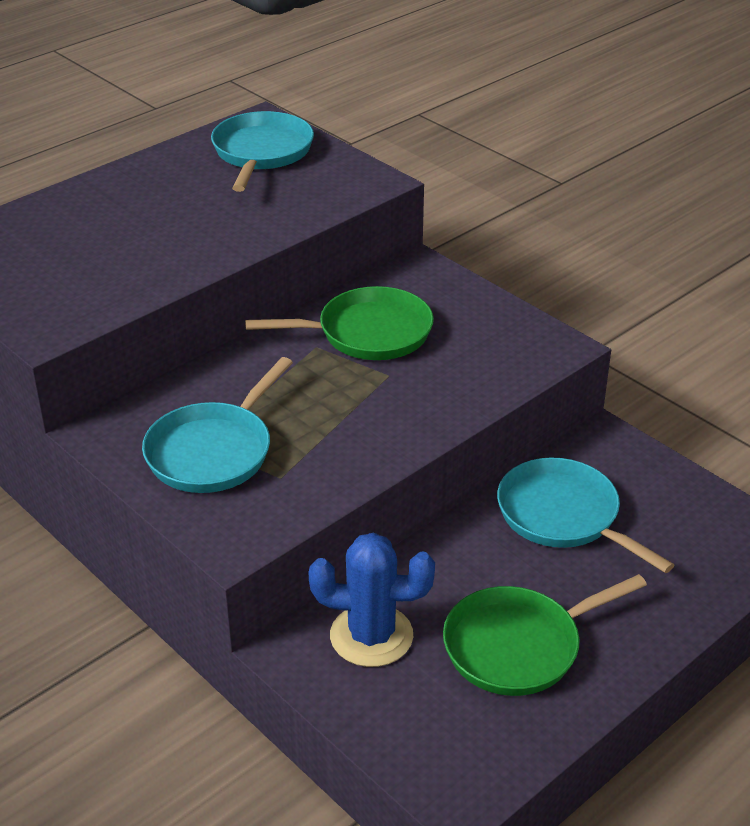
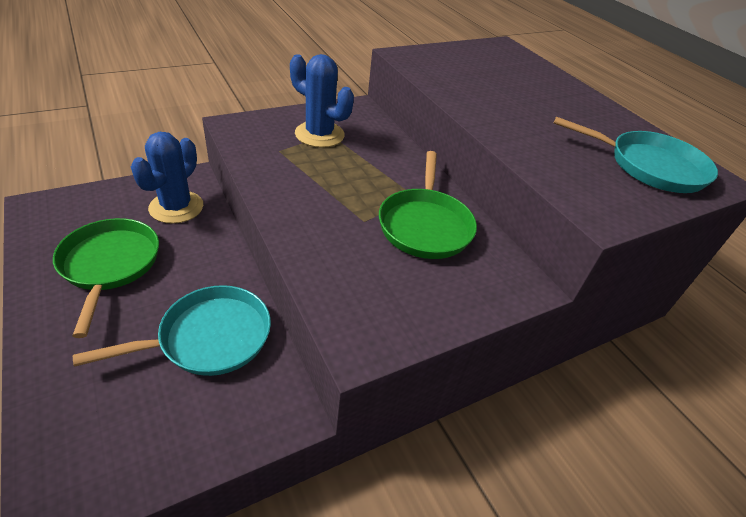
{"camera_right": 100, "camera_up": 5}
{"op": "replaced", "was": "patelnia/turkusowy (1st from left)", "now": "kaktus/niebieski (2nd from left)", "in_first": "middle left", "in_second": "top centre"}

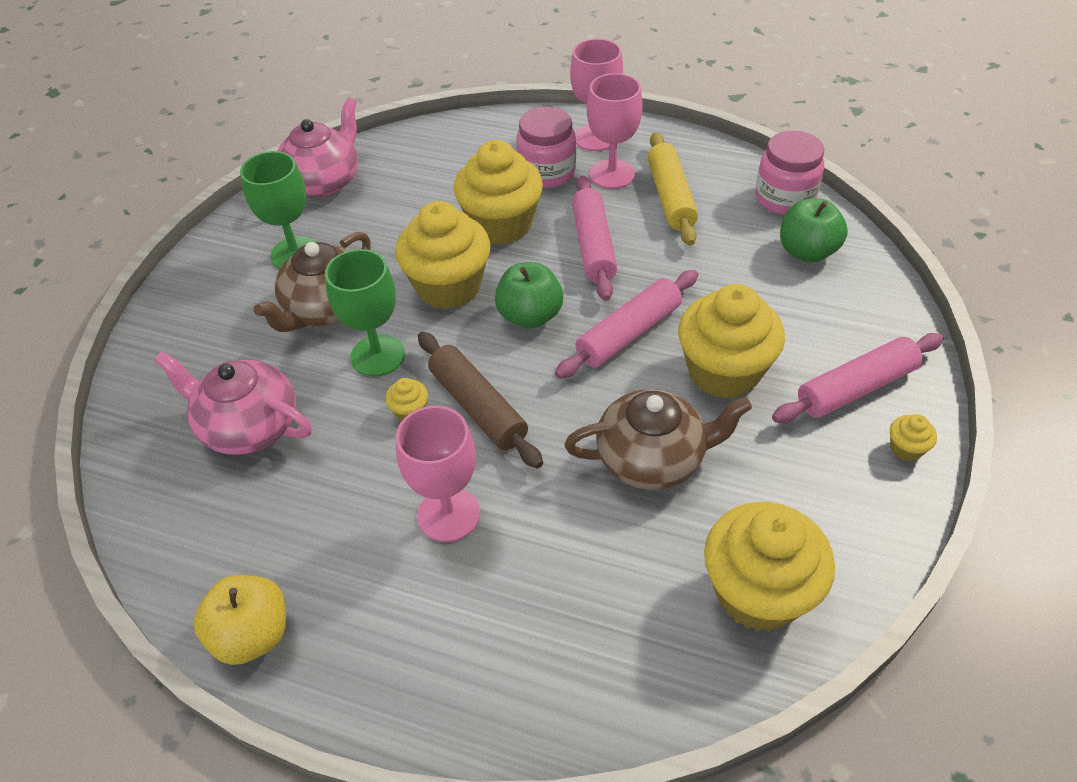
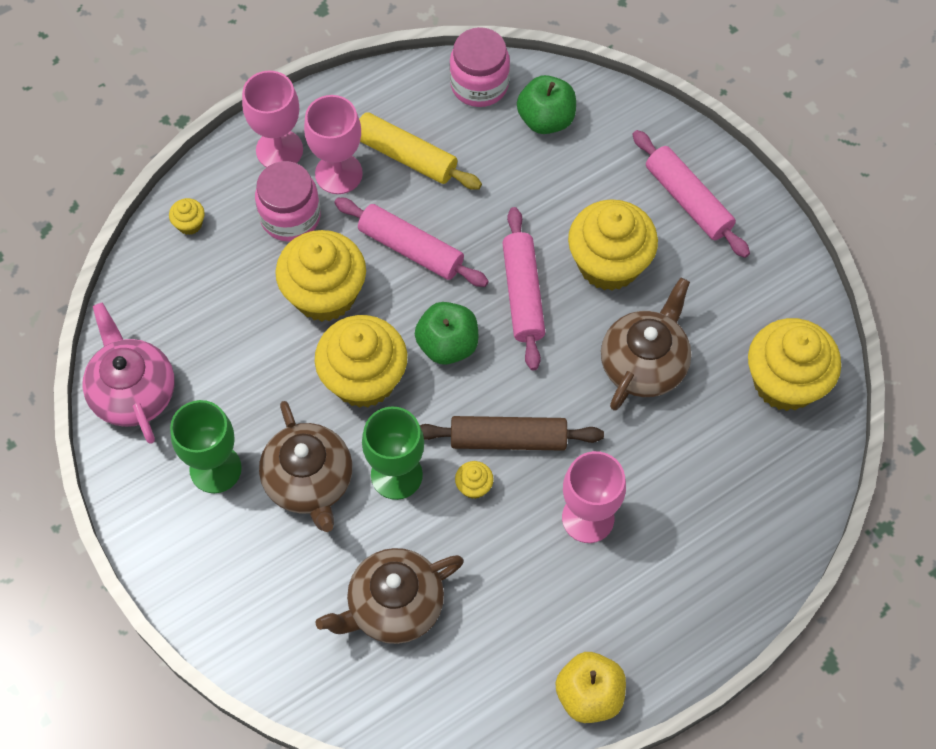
{"camera_right": -55, "camera_up": 15}
{"op": "moved", "was": "muffinka/żółty (6th from left in the first image)", "now": "muffinka/żółty (1st from left)", "in_first": "middle right", "in_second": "top left"}
{"op": "recoloured", "was": "imbryk/różowy (1st from left)", "now": "imbryk/brązowy (2nd from left)", "in_first": "middle left", "in_second": "bottom centre"}
{"op": "turned", "was": "wałek do ciasta/różowy (3rd from left)", "in_first": "middle right", "in_second": "top right", "clockwise": -45}

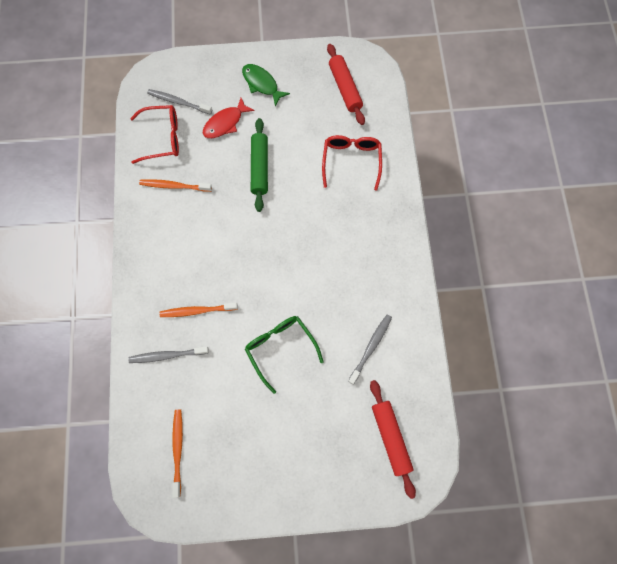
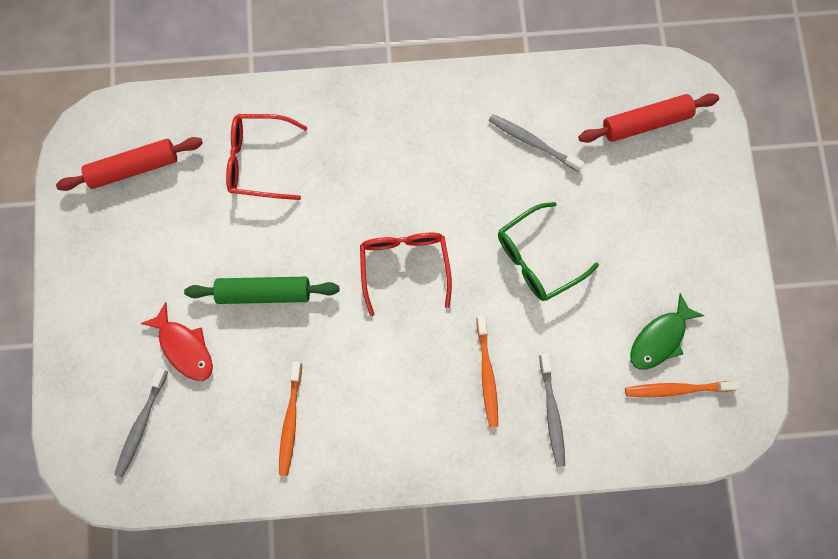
{"camera_right": -90, "camera_up": 5}
{"op": "moved", "was": "okulary/czerwony (1st from left in the first image)", "now": "okulary/czerwony (2nd from left)", "in_first": "top left", "in_second": "centre"}
{"op": "moved", "was": "ryba/zielony", "in_first": "top centre", "in_second": "middle right"}

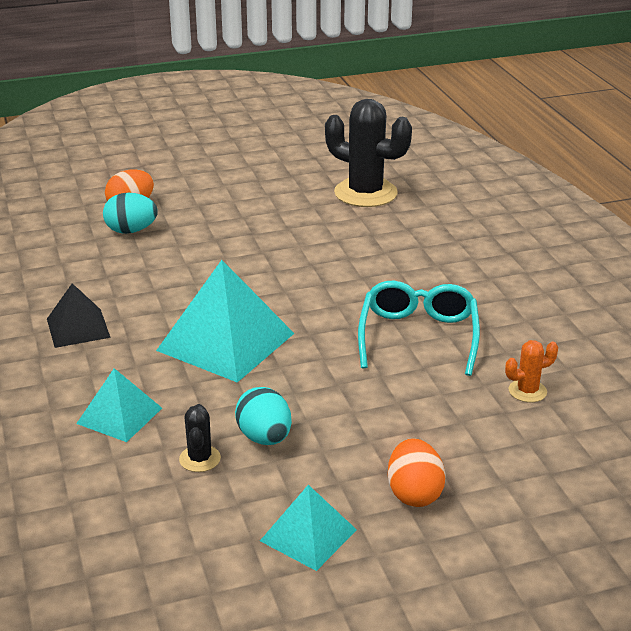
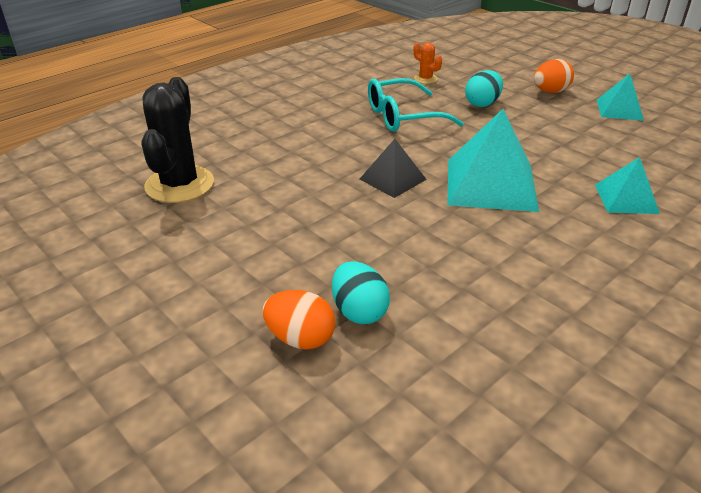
{"camera_right": -115, "camera_up": 5}
{"op": "moved", "was": "piramida/czarny", "in_first": "middle left", "in_second": "centre"}
{"op": "moved", "was": "jajko/turkusowy (2nd from left)", "in_first": "centre", "in_second": "top right"}
{"op": "removed", "was": "kaktus/czarny (1st from left)", "in_first": "bottom left"}

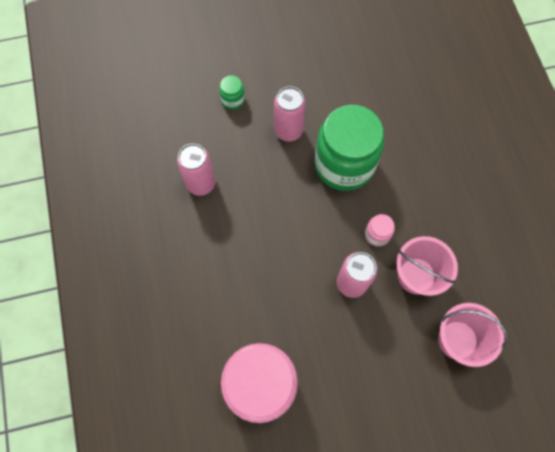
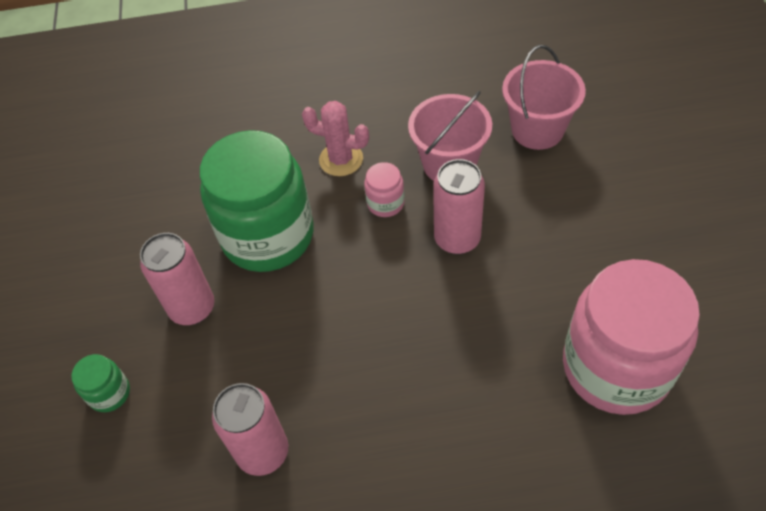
{"camera_right": -80, "camera_up": -15}
{"op": "added", "now": "kaktus/różowy", "in_second": "top centre"}

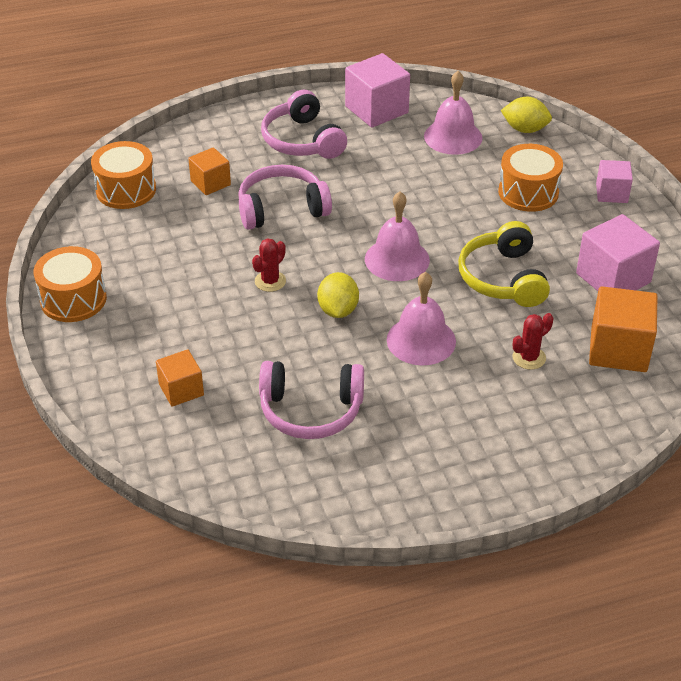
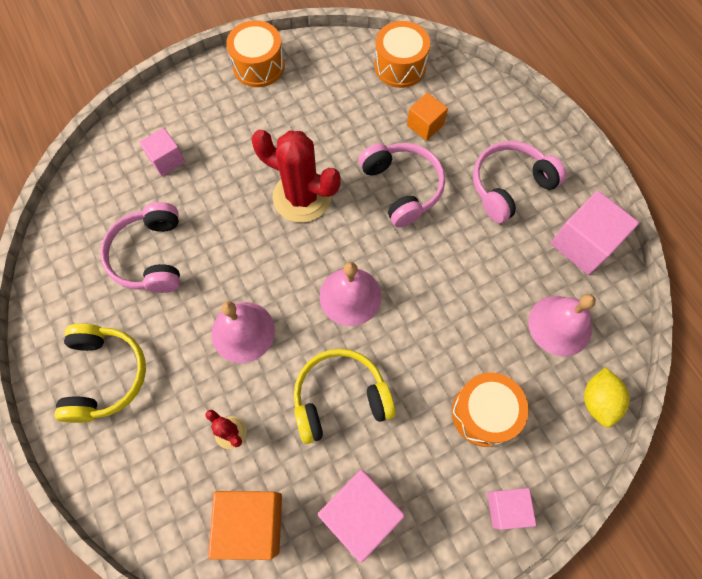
{"camera_right": 80, "camera_up": 25}
{"op": "added", "now": "słuchawki/żółty (1st from left)", "in_second": "middle left"}
{"op": "recoloured", "was": "sześcian/pomarańczowy (1st from left)", "now": "sześcian/różowy (1st from left)", "in_first": "middle left", "in_second": "top left"}
{"op": "resized", "was": "kaktus/czerwony (1st from left in the first image)", "in_first": "centre", "in_second": "top centre", "ratio": 2.12}
{"op": "removed", "was": "cytryna/żółty (1st from left)", "in_first": "centre"}

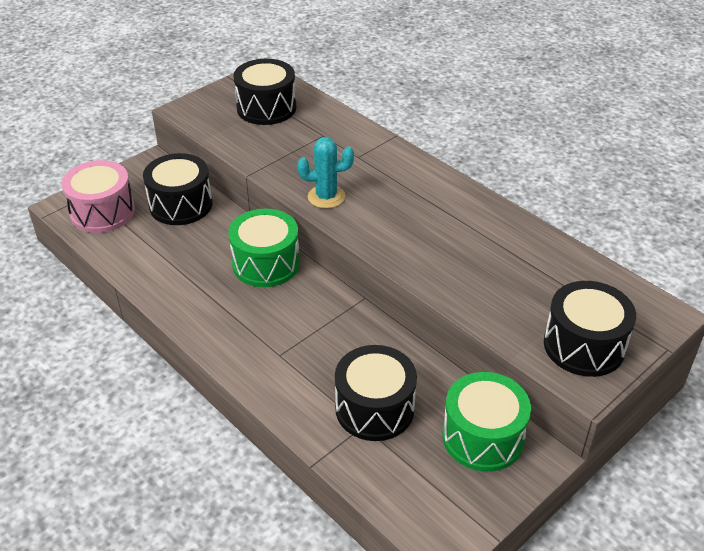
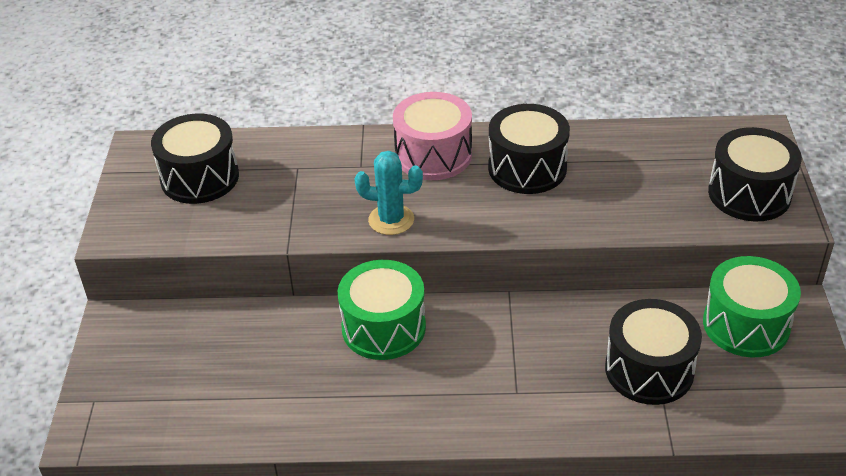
{"camera_right": -45, "camera_up": 0}
{"op": "turned", "was": "kaktus/turkusowy", "in_first": "top centre", "in_second": "centre", "clockwise": 60}
{"op": "moved", "was": "bęben/różowy", "in_first": "middle left", "in_second": "top centre"}
{"op": "moved", "was": "bęben/czarny (1st from left in the first image)", "now": "bęben/czarny (2nd from left)", "in_first": "middle left", "in_second": "top centre"}

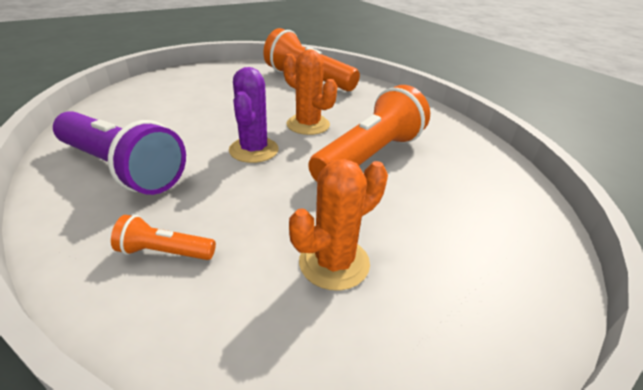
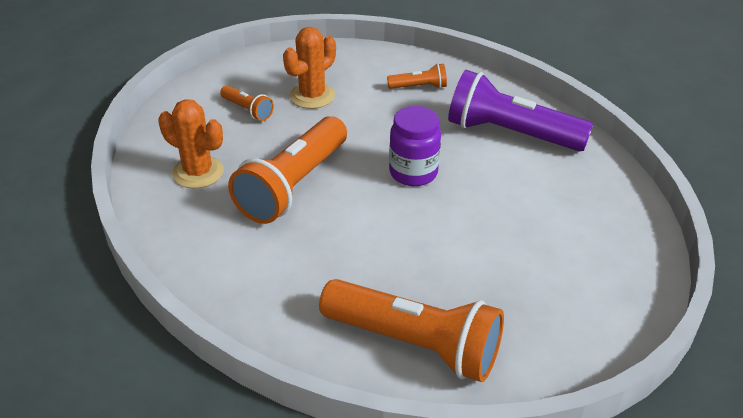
{"camera_right": 170, "camera_up": 5}
{"op": "moved", "was": "kaktus/pomarańczowy (1st from left)", "in_first": "top centre", "in_second": "middle left"}
{"op": "added", "now": "latarka/pomarańczowy (1st from left)", "in_second": "top left"}
{"op": "replaced", "was": "kaktus/fioletowy", "now": "słoik/fioletowy", "in_first": "top centre", "in_second": "centre"}

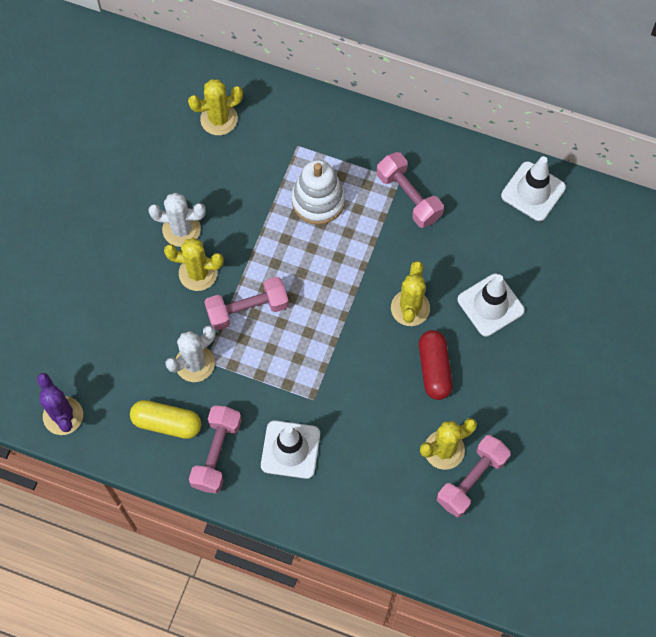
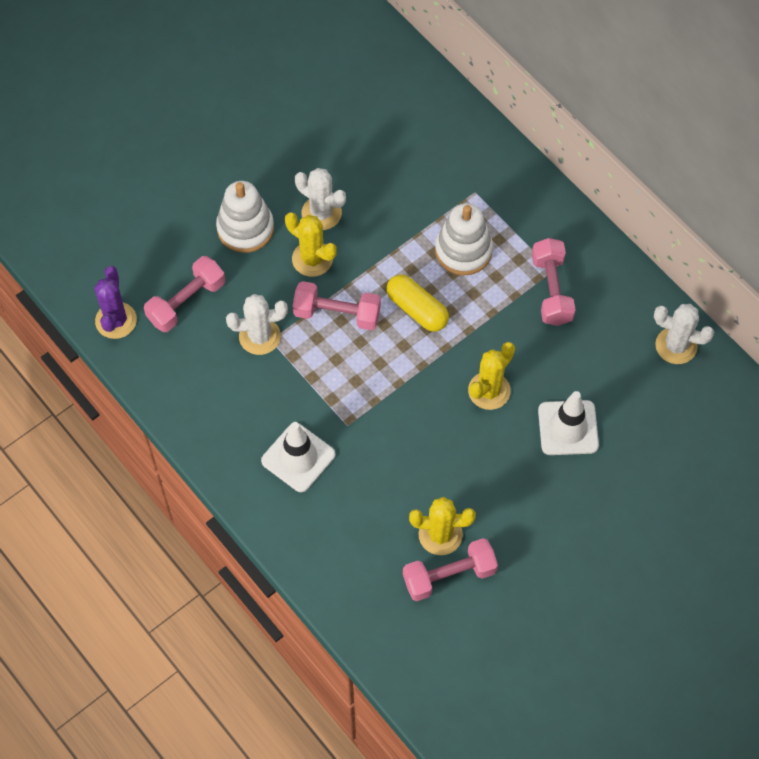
{"camera_right": 30, "camera_up": -5}
{"op": "moved", "was": "hantel/różowy (1st from left)", "in_first": "bottom left", "in_second": "middle left"}
{"op": "added", "now": "zabawka nakładanka/biały (1st from left)", "in_second": "top left"}
{"op": "moved", "was": "kapsułka/żółty", "in_first": "middle left", "in_second": "centre"}
{"op": "replaced", "was": "pachołek/biały (3rd from left)", "now": "kaktus/biały (3rd from left)", "in_first": "top right", "in_second": "middle right"}
{"op": "removed", "was": "kaktus/żółty (2nd from left)", "in_first": "top left"}
{"op": "removed", "was": "kapsułka/czerwony", "in_first": "centre"}

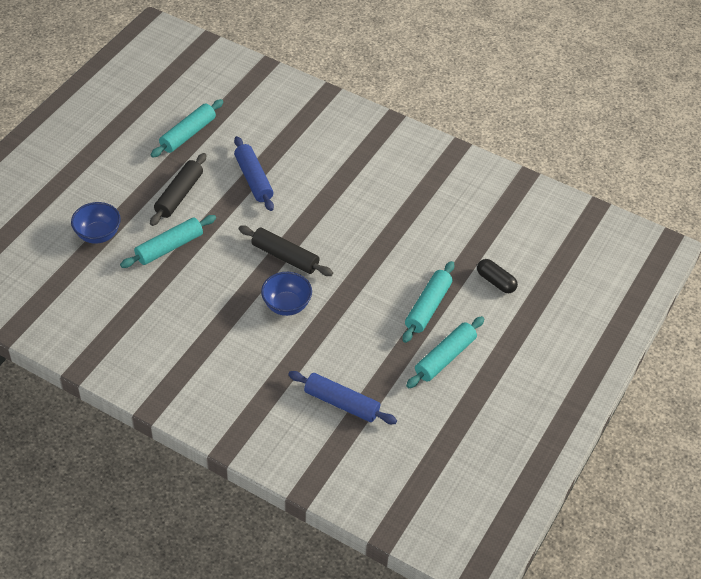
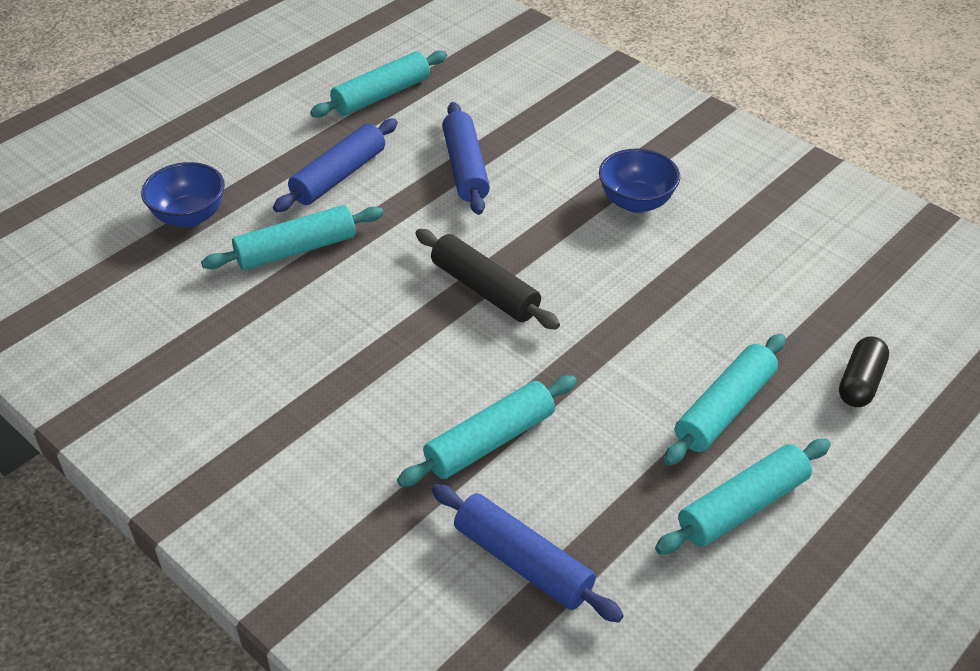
{"camera_right": 15, "camera_up": -5}
{"op": "recoloured", "was": "wałek do ciasta/czarny (1st from left)", "now": "wałek do ciasta/niebieski (1st from left)", "in_first": "top left", "in_second": "top centre"}
{"op": "added", "now": "wałek do ciasta/turkusowy (3rd from left)", "in_second": "centre"}
{"op": "moved", "was": "miska/niebieski (2nd from left)", "in_first": "centre", "in_second": "top centre"}
{"op": "turned", "was": "kapsułka/czarny", "in_first": "middle right", "in_second": "middle right", "clockwise": 60}

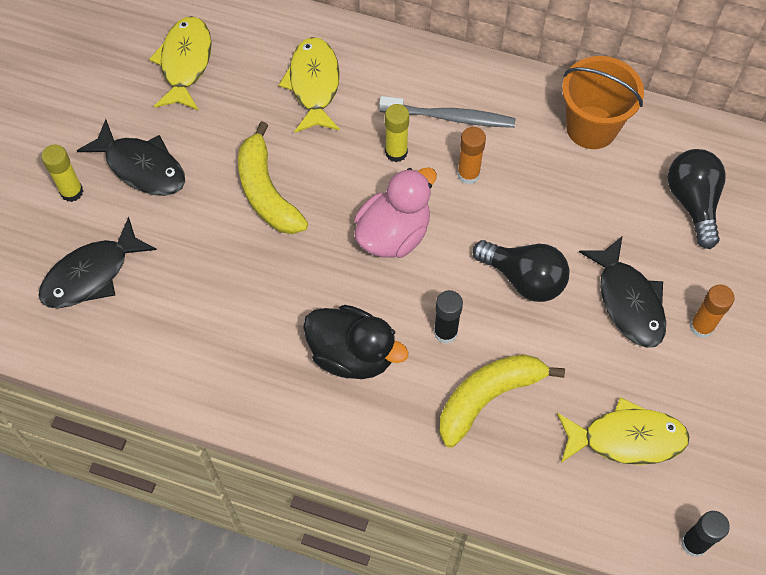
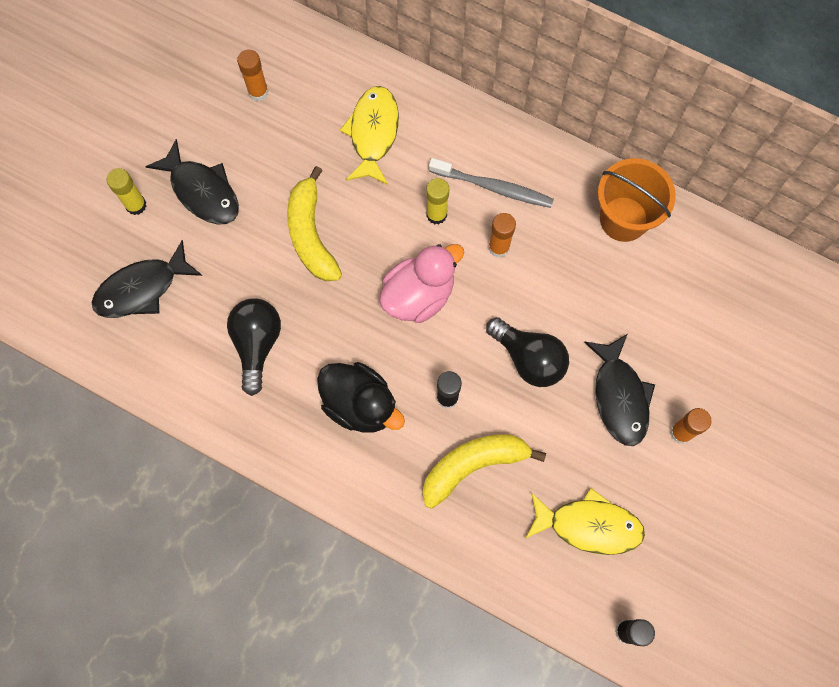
{"camera_right": 10, "camera_up": 10}
{"op": "moved", "was": "żarówka/czarny (2nd from left in the first image)", "now": "żarówka/czarny (1st from left)", "in_first": "middle right", "in_second": "middle left"}
{"op": "replaced", "was": "ryba/żółty (1st from left)", "now": "klej w sztyfcie/pomarańczowy (1st from left)", "in_first": "top left", "in_second": "top left"}

